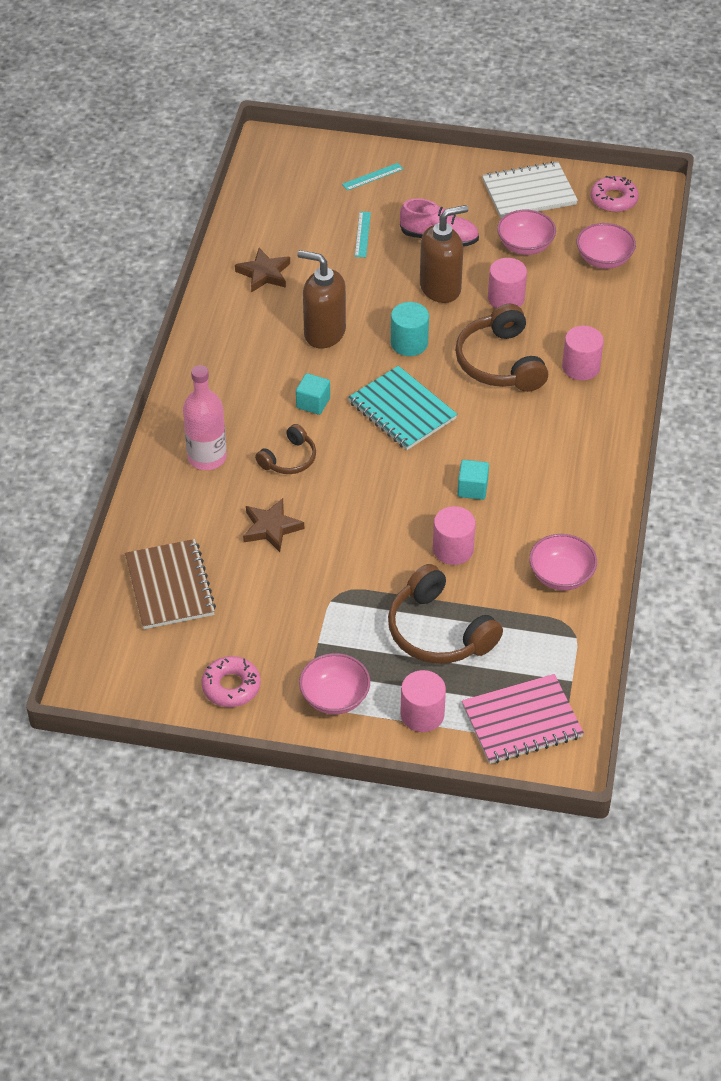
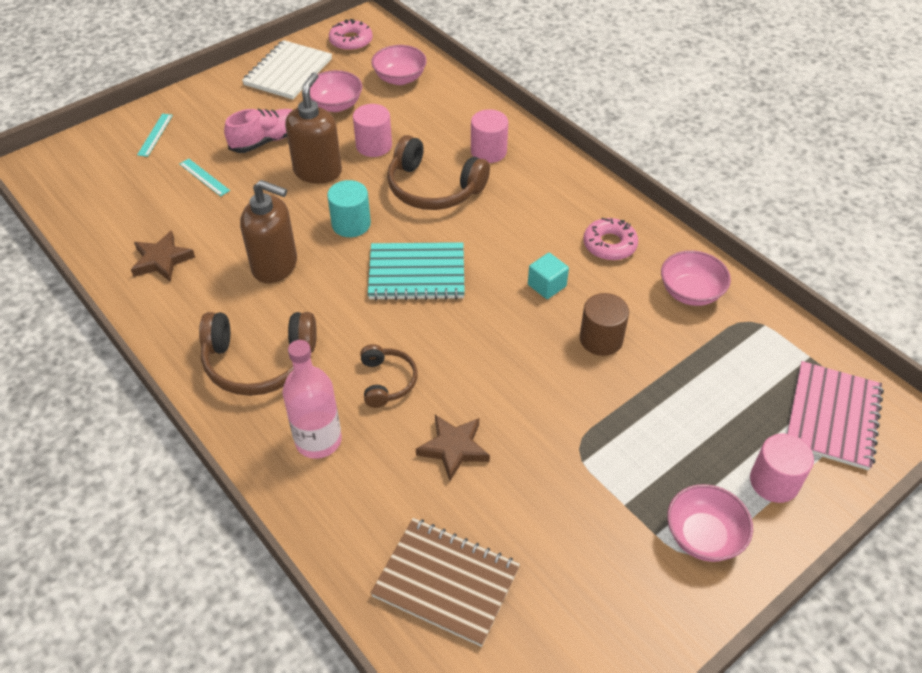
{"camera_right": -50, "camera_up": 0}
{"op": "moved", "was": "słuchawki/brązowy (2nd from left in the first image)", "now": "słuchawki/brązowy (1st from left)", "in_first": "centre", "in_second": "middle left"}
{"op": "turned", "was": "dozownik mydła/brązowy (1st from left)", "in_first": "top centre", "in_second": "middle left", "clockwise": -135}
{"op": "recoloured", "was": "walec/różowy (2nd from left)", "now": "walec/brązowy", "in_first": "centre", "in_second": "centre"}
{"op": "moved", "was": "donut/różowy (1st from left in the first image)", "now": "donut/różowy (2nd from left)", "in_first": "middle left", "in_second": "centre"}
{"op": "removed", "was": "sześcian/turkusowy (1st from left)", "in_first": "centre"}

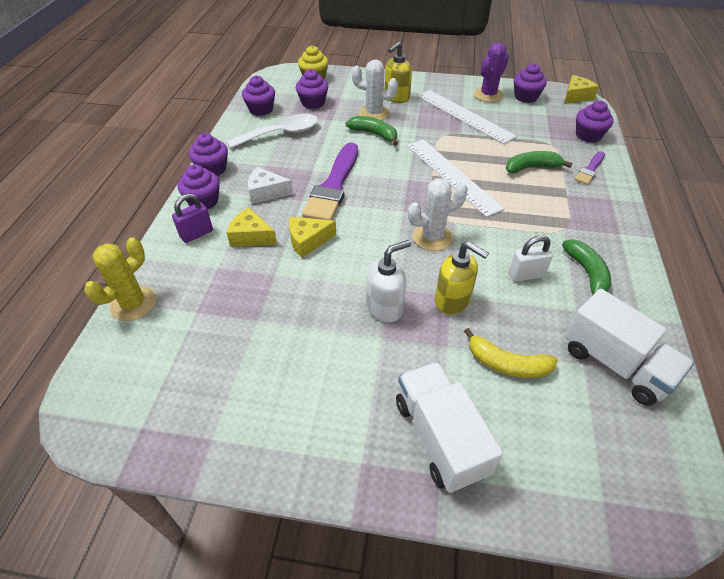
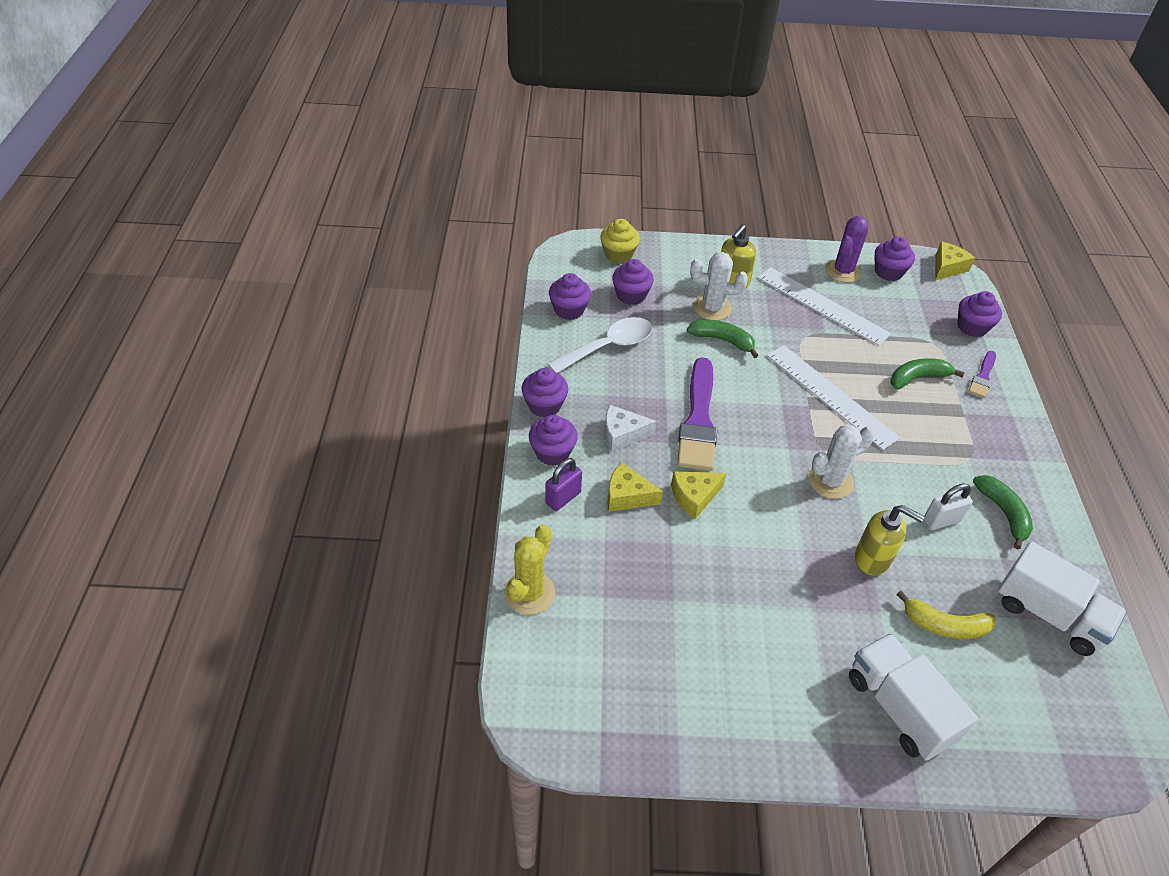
{"camera_right": -10, "camera_up": 0}
{"op": "removed", "was": "dozownik mydła/biały", "in_first": "centre"}

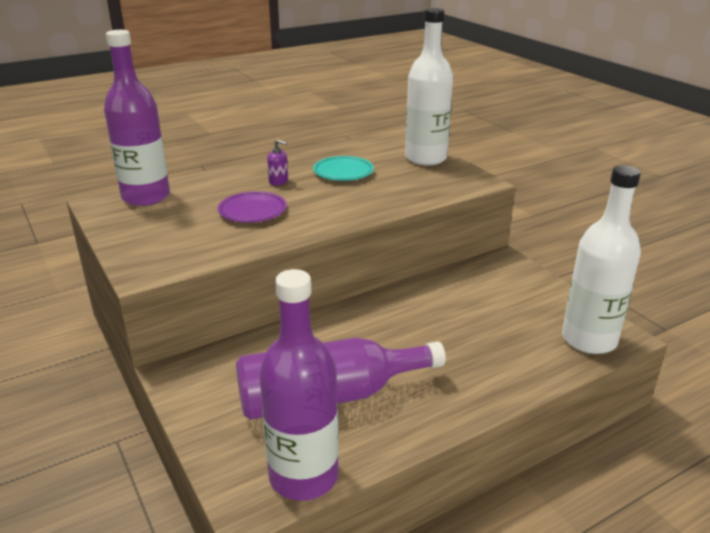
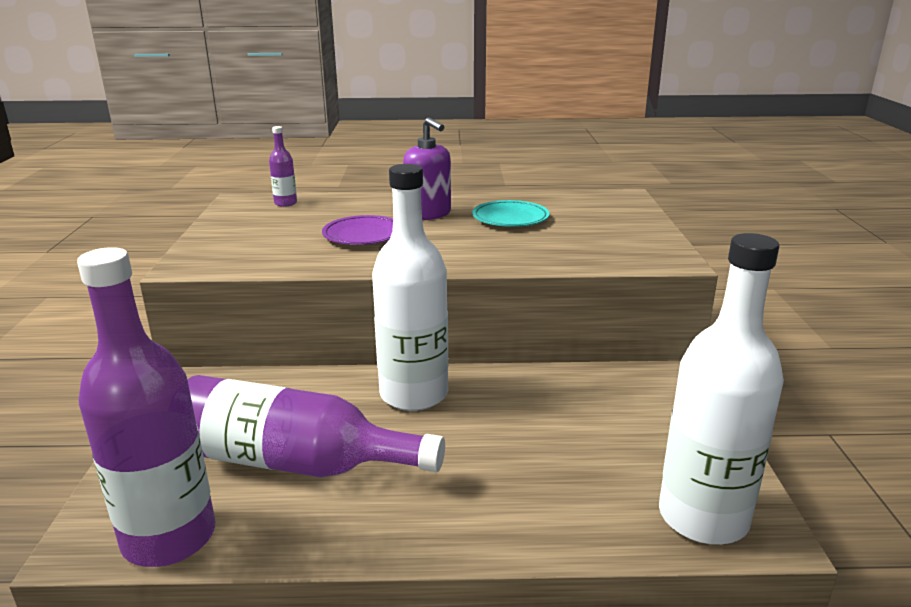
{"camera_right": 30, "camera_up": -5}
{"op": "resized", "was": "butelka/fioletowy (1st from left in the first image)", "in_first": "top left", "in_second": "top left", "ratio": 0.43}
{"op": "moved", "was": "butelka/biały (1st from left)", "in_first": "top centre", "in_second": "centre"}
{"op": "resized", "was": "dozownik mydła/fioletowy", "in_first": "top centre", "in_second": "top centre", "ratio": 1.8}

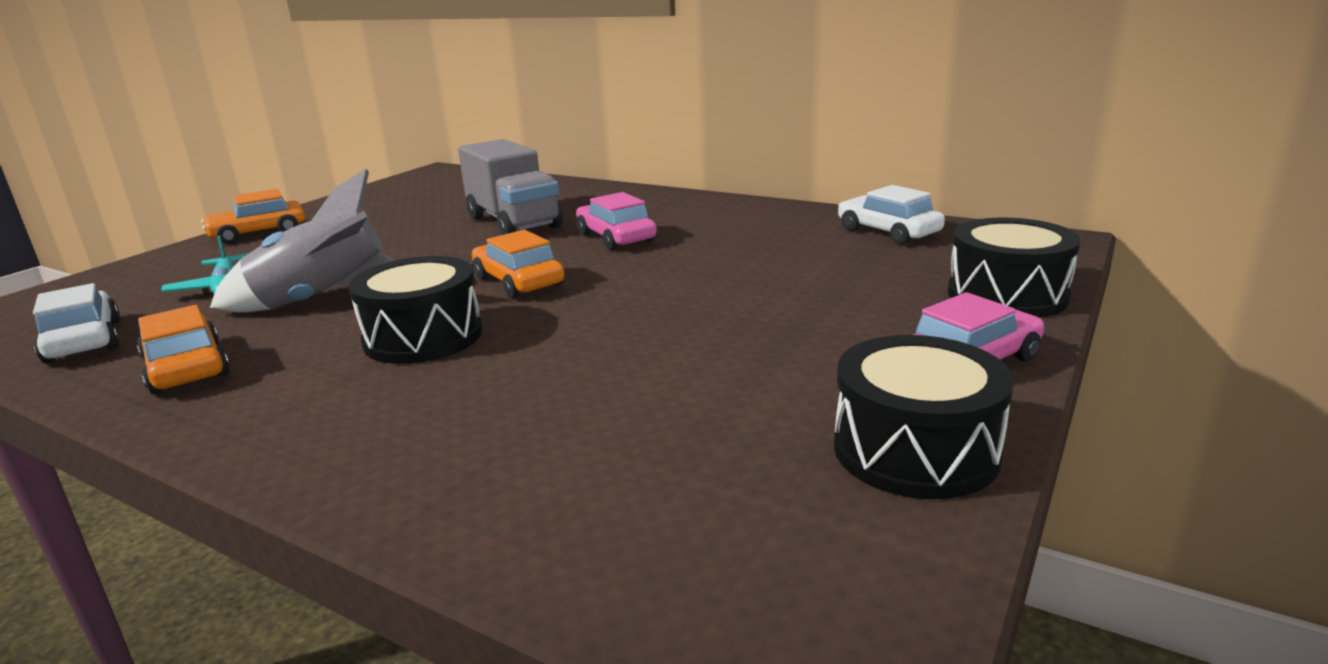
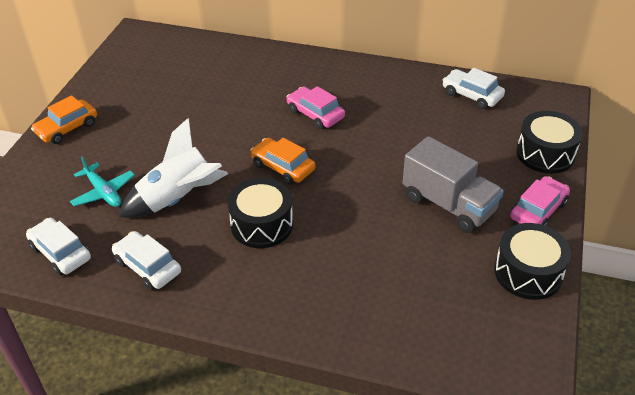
{"camera_right": -15, "camera_up": 20}
{"op": "recoloured", "was": "samochód/pomarańczowy (1st from left)", "now": "samochód/biały (2nd from left)", "in_first": "middle left", "in_second": "middle left"}
{"op": "recoloured", "was": "rakieta/szary", "now": "rakieta/biały", "in_first": "middle left", "in_second": "middle left"}
{"op": "moved", "was": "ciężarówka/szary", "in_first": "top centre", "in_second": "middle right"}

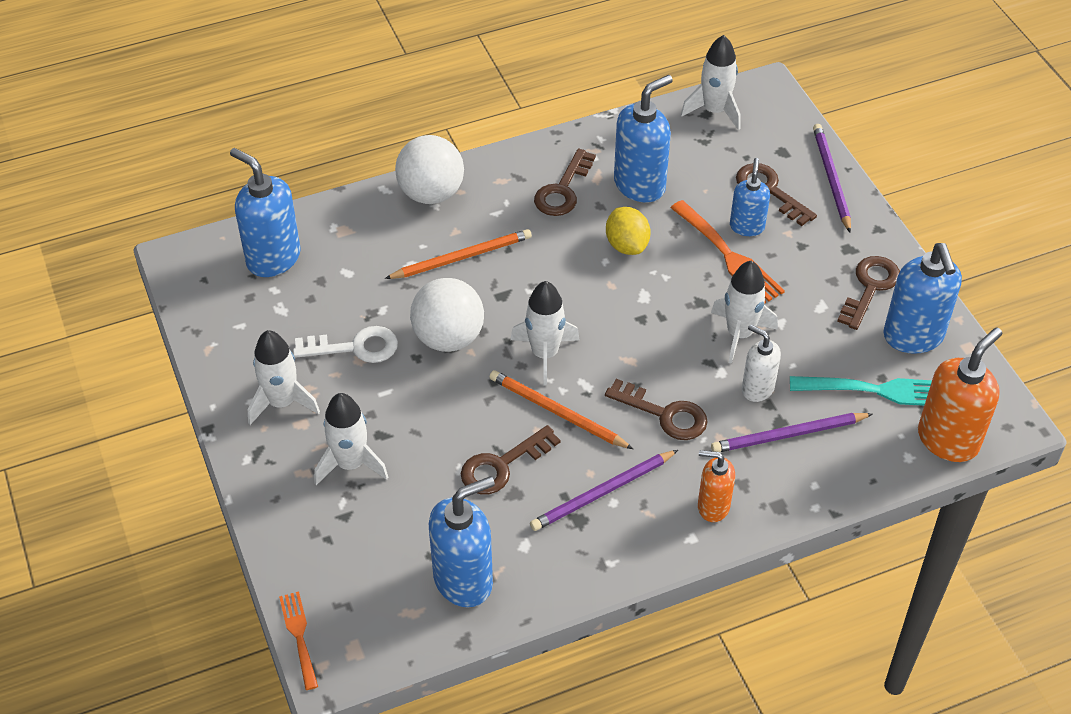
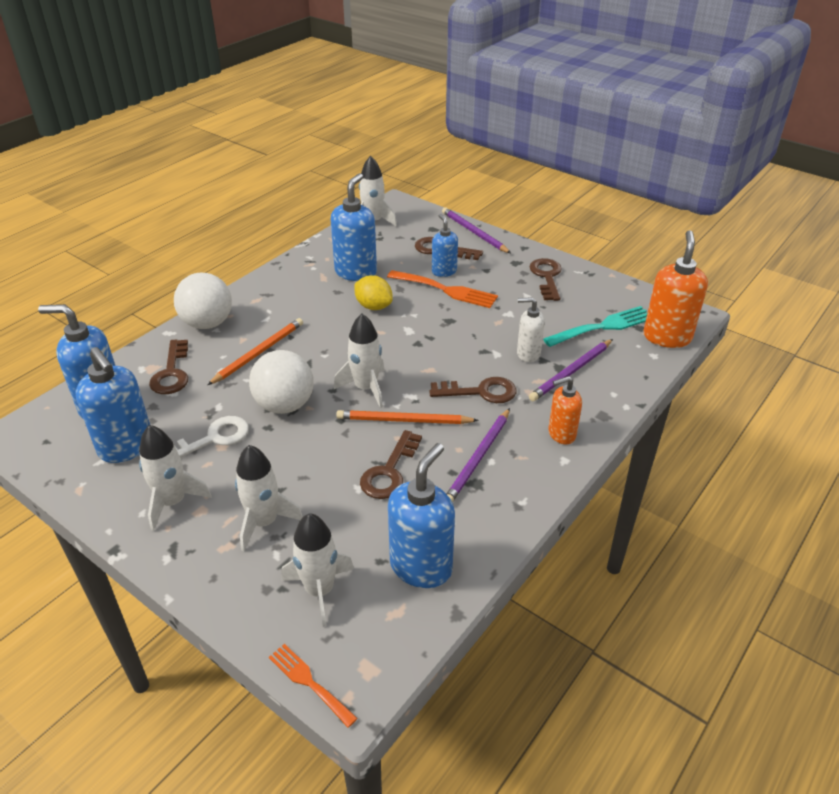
{"camera_right": -30, "camera_up": -10}
{"op": "moved", "was": "dozownik mydła/niebieski (5th from left in the first image)", "now": "dozownik mydła/niebieski (2nd from left)", "in_first": "middle right", "in_second": "middle left"}
{"op": "moved", "was": "klucz/brązowy (2nd from left in the first image)", "now": "klucz/brązowy (1st from left)", "in_first": "top centre", "in_second": "middle left"}
{"op": "moved", "was": "rakieta/biały (5th from left in the first image)", "now": "rakieta/biały (3rd from left)", "in_first": "middle right", "in_second": "bottom centre"}

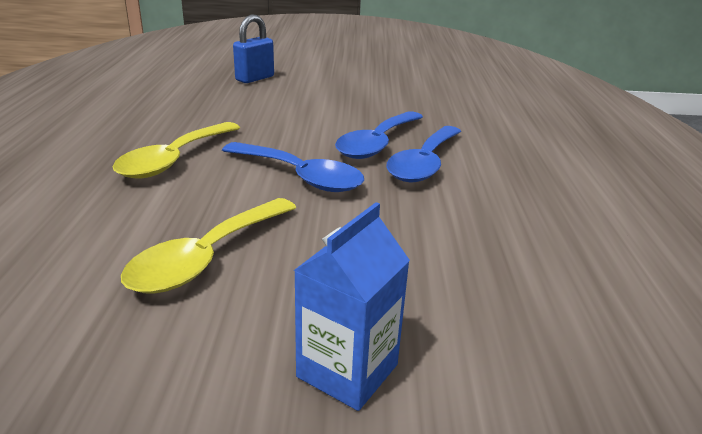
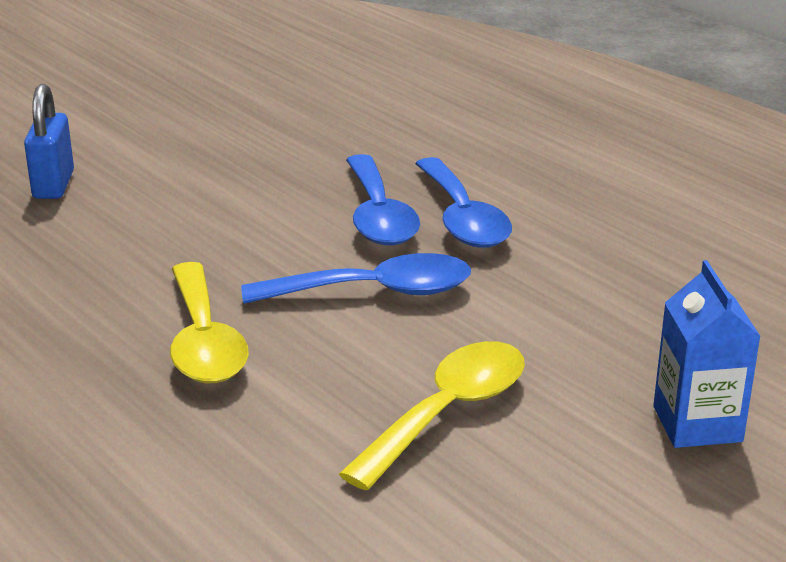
{"camera_right": -40, "camera_up": 0}
{"op": "turned", "was": "łyżka/żółty (2nd from left)", "in_first": "middle left", "in_second": "bottom centre", "clockwise": -135}

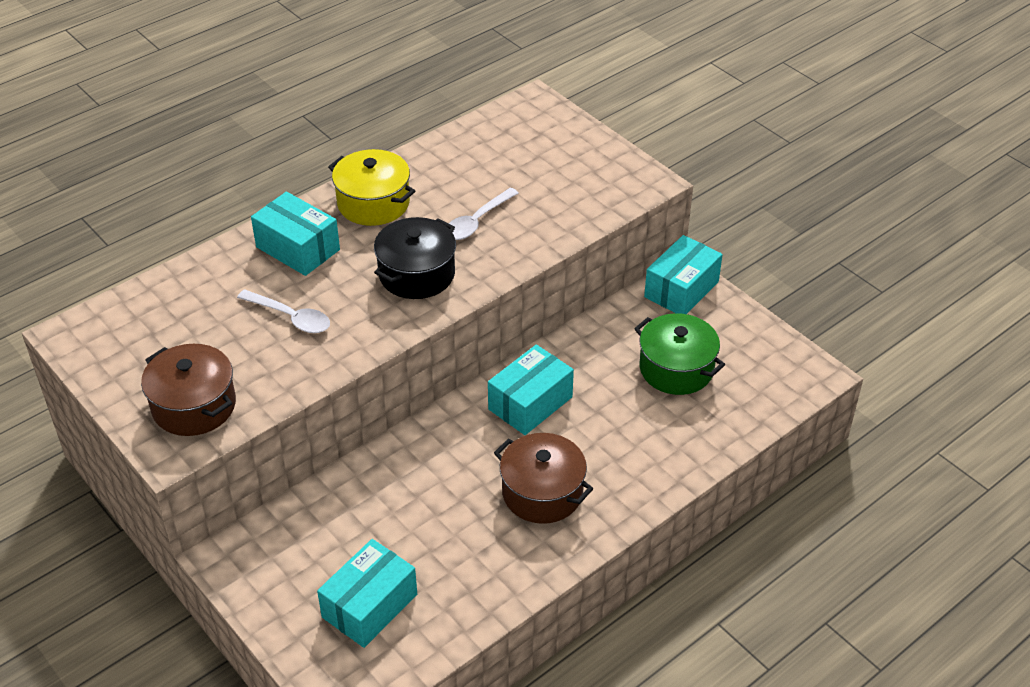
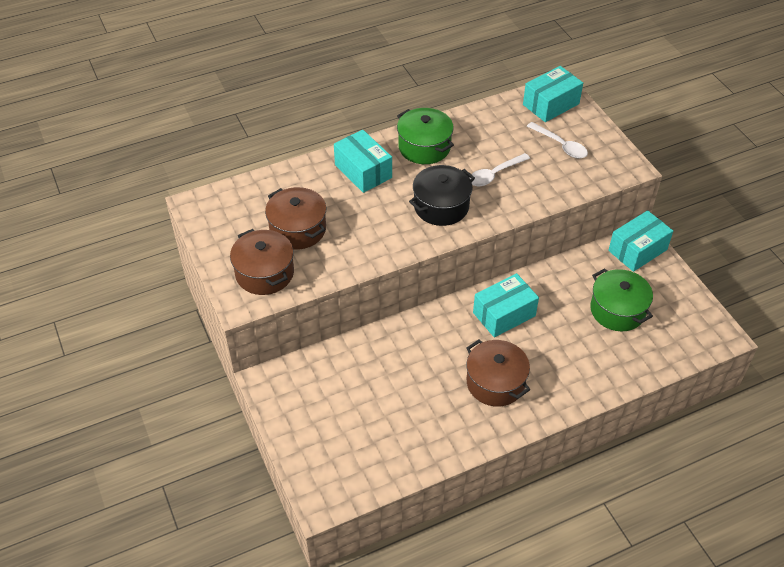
{"camera_right": 15, "camera_up": 5}
{"op": "added", "now": "garnek/brązowy (2nd from left)", "in_second": "centre"}
{"op": "recoloured", "was": "garnek/żółty", "now": "garnek/zielony (1st from left)", "in_first": "top centre", "in_second": "top centre"}
{"op": "moved", "was": "pudełko/turkusowy (2nd from left in the first image)", "now": "pudełko/turkusowy (3rd from left)", "in_first": "bottom centre", "in_second": "top right"}
{"op": "moved", "was": "łyżka/biały (1st from left in the first image)", "now": "łyżka/biały (2nd from left)", "in_first": "middle left", "in_second": "top right"}

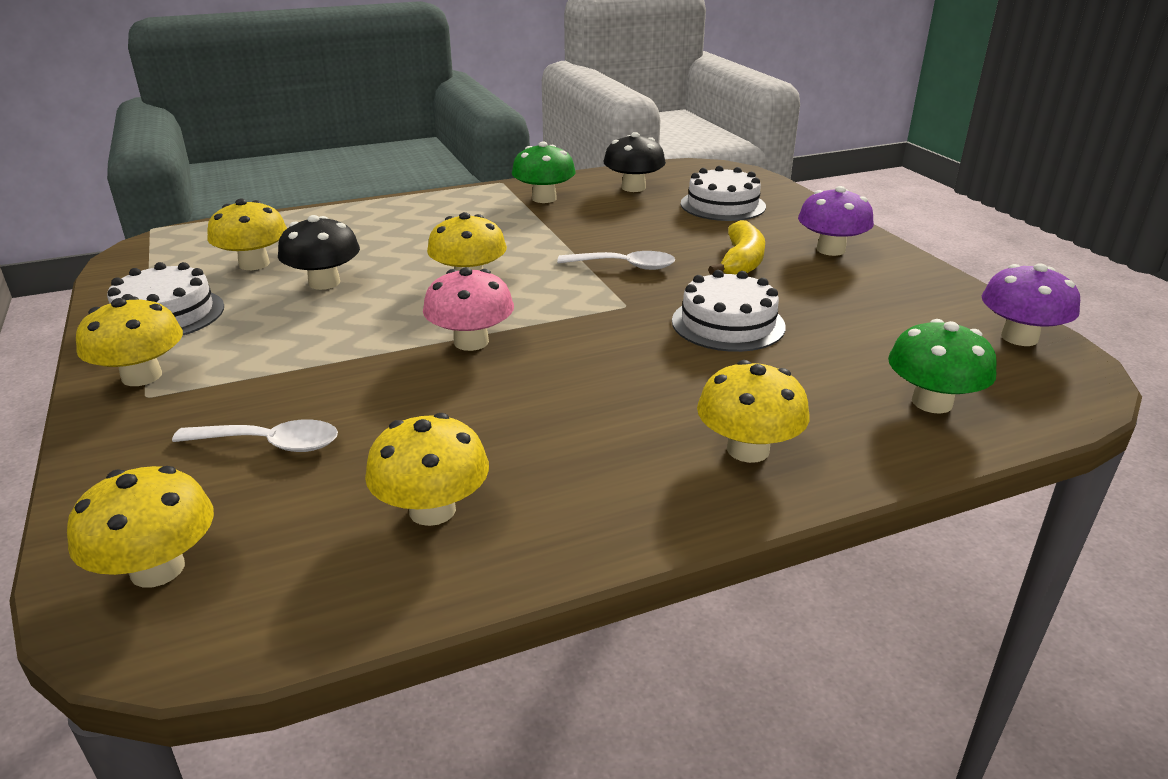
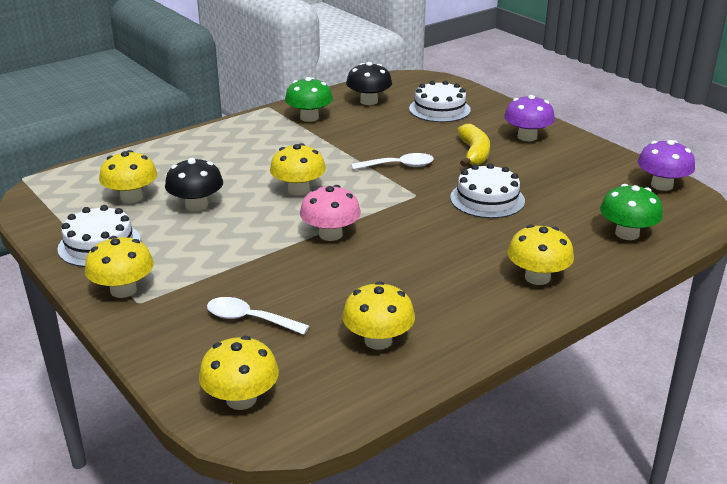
{"camera_right": -15, "camera_up": 0}
{"op": "turned", "was": "łyżka/biały (1st from left)", "in_first": "middle left", "in_second": "centre", "clockwise": -150}

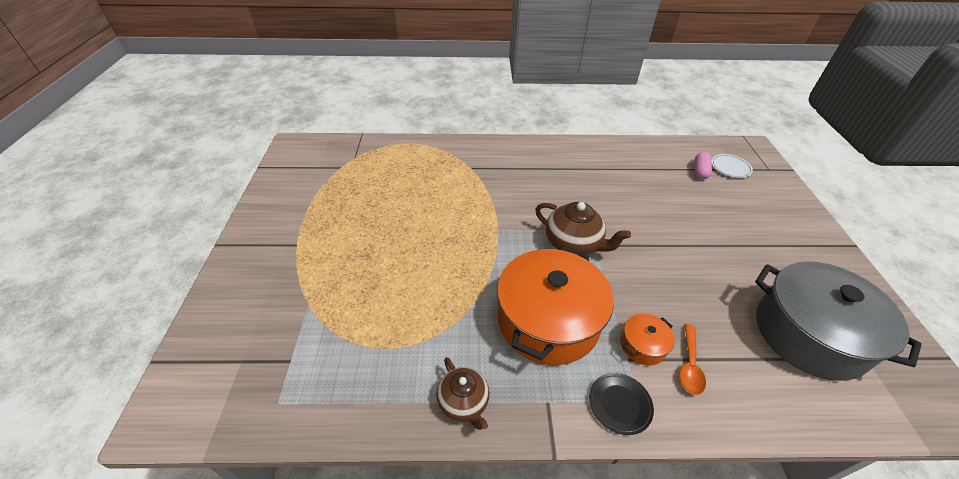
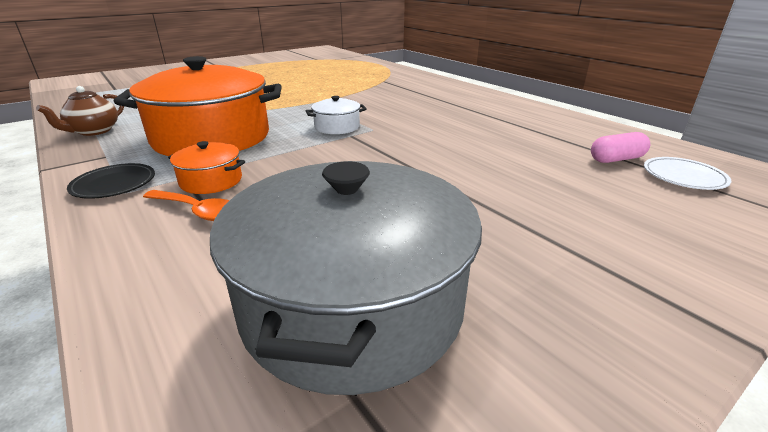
{"camera_right": 55, "camera_up": -15}
{"op": "turned", "was": "łyżka/pomarańczowy", "in_first": "bottom right", "in_second": "middle left", "clockwise": -135}
{"op": "replaced", "was": "imbryk/brązowy (2nd from left)", "now": "garnek/biały", "in_first": "centre", "in_second": "top centre"}

